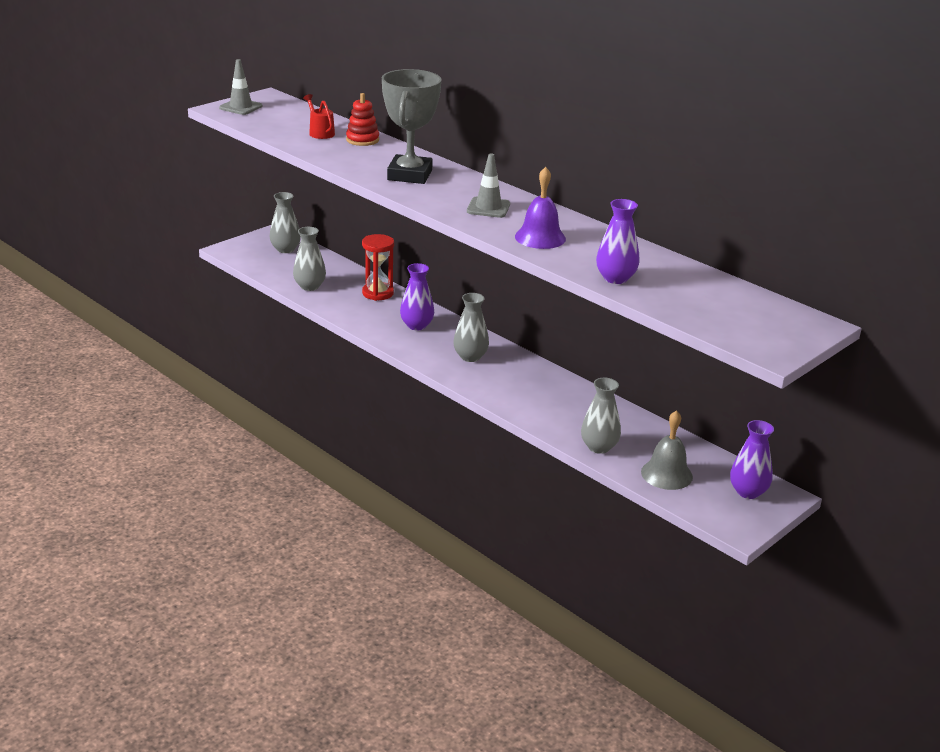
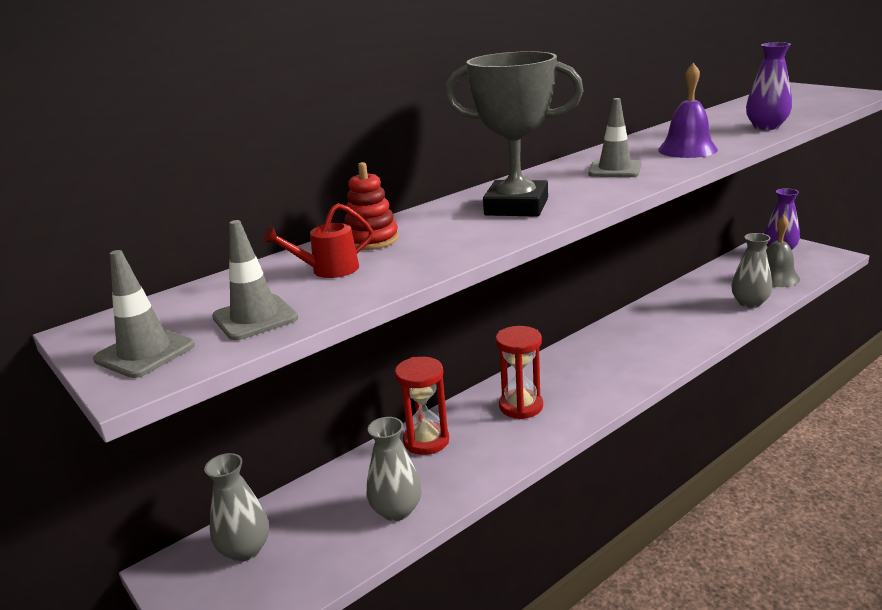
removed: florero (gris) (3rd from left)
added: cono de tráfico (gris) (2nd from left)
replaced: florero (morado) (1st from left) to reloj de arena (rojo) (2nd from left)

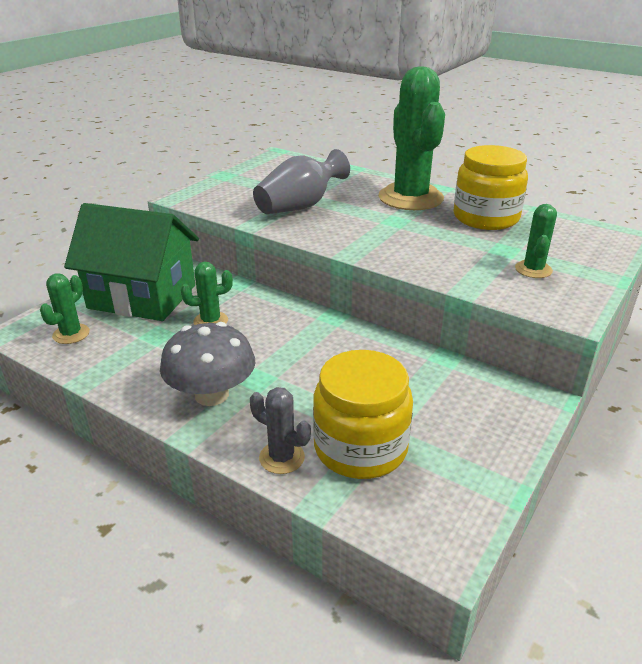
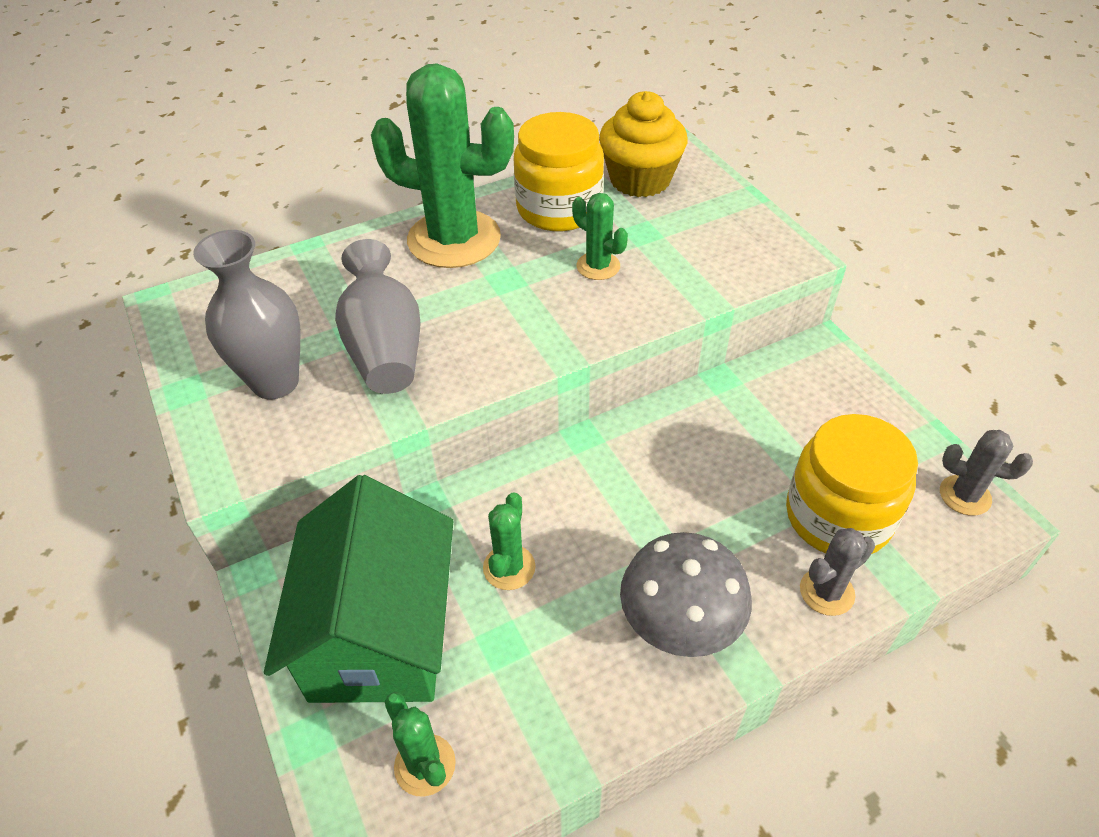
added: florero (gris) (1st from left); magdalena (amarillo); cactus (gris) (2nd from left)
moved: cactus (verde) (4th from left)
turned: casa (verde) 45 degrees counterclockwise

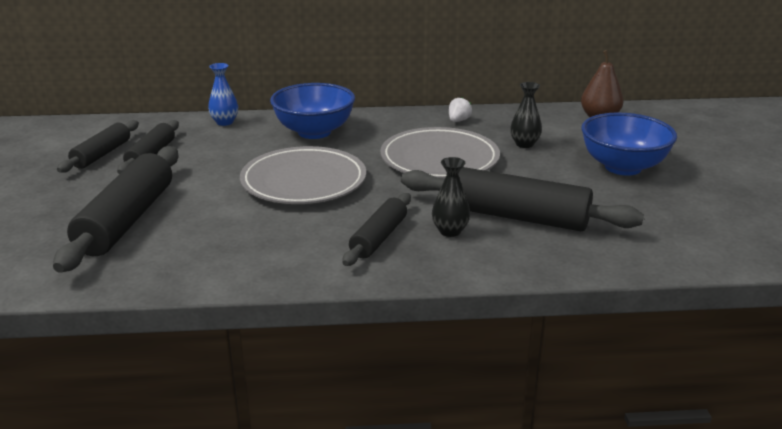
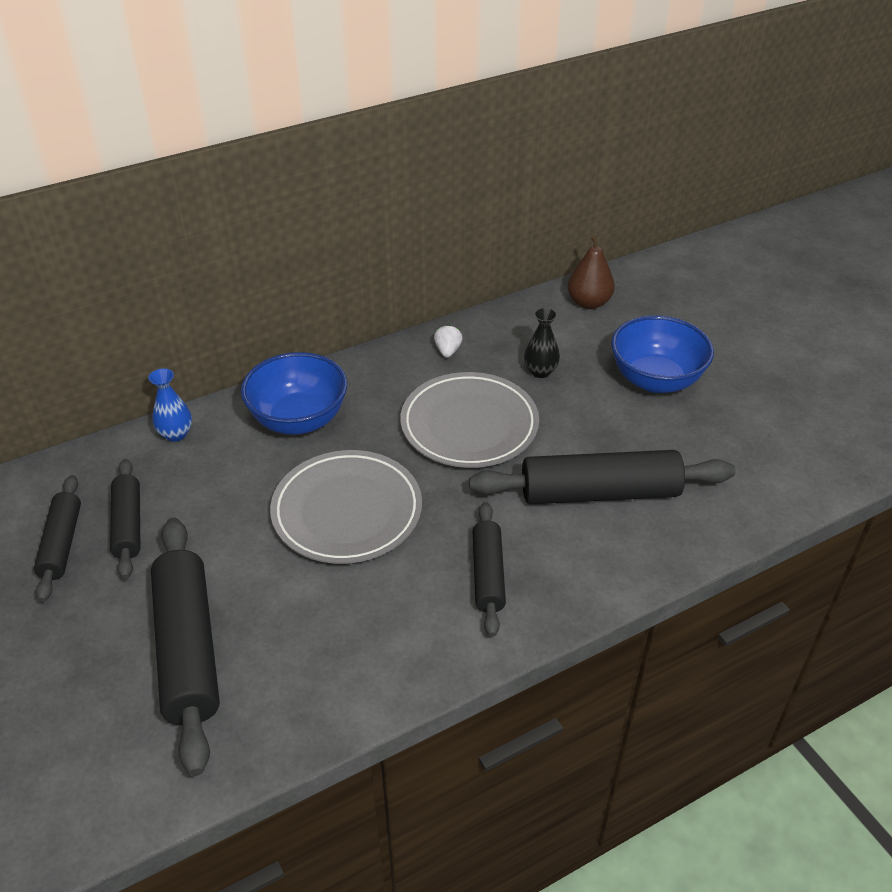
removed: florero (negro) (1st from left)

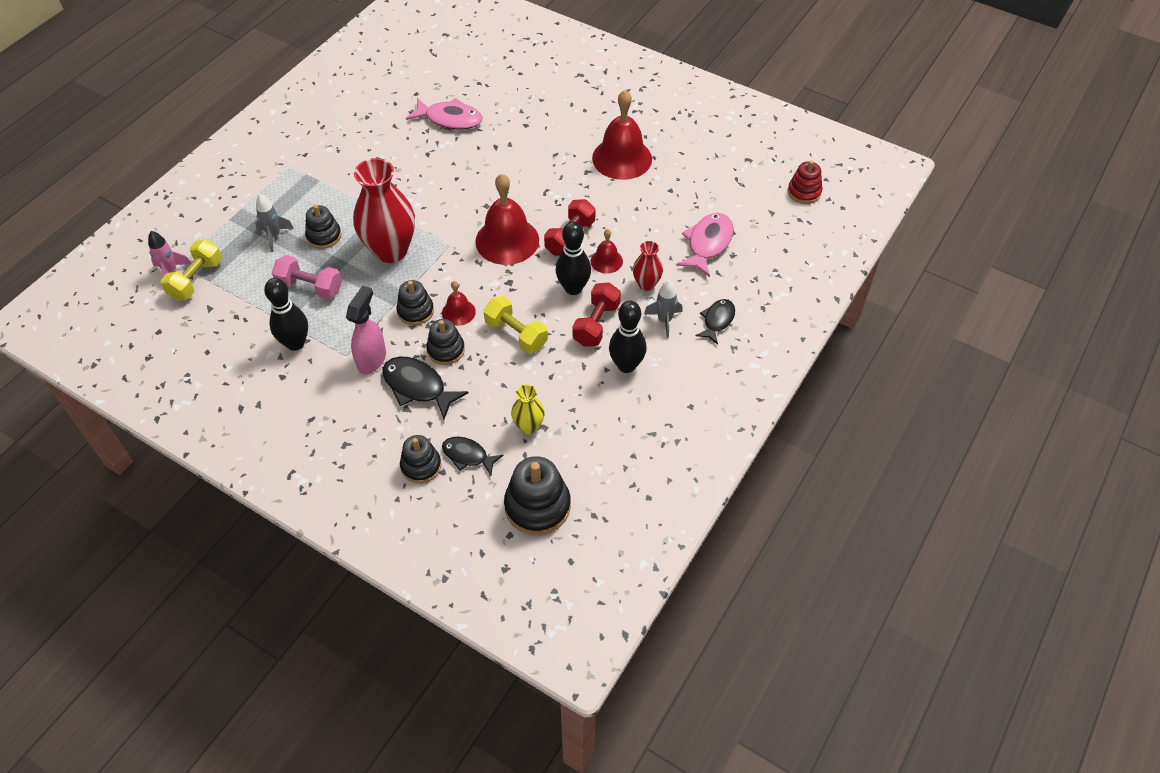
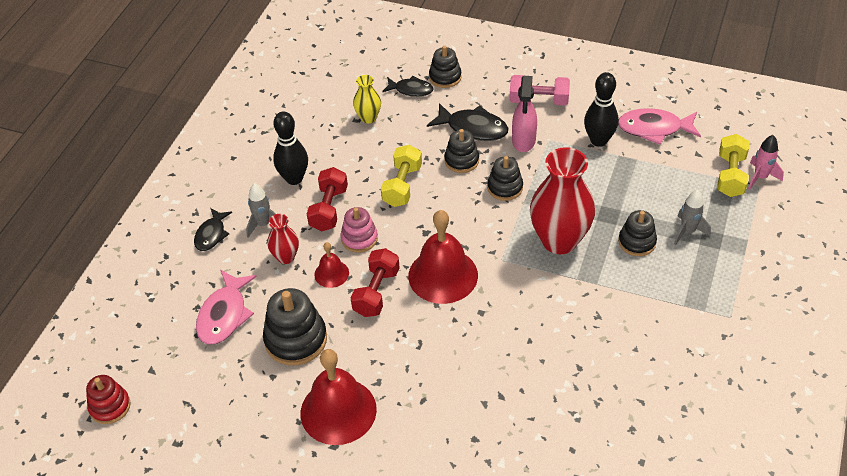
removed: campana (rojo) (1st from left)
moved: mancuerna (rosa); pez (rosa) (1st from left in the first image) to pez (rosa) (2nd from left); juguete apilable (negro) (5th from left in the first image) to juguete apilable (negro) (1st from left)
replaced: bolo (negro) (2nd from left) to juguete apilable (rosa)
turned: mancuerna (amarillo) (2nd from left in the first image) 75 degrees clockwise

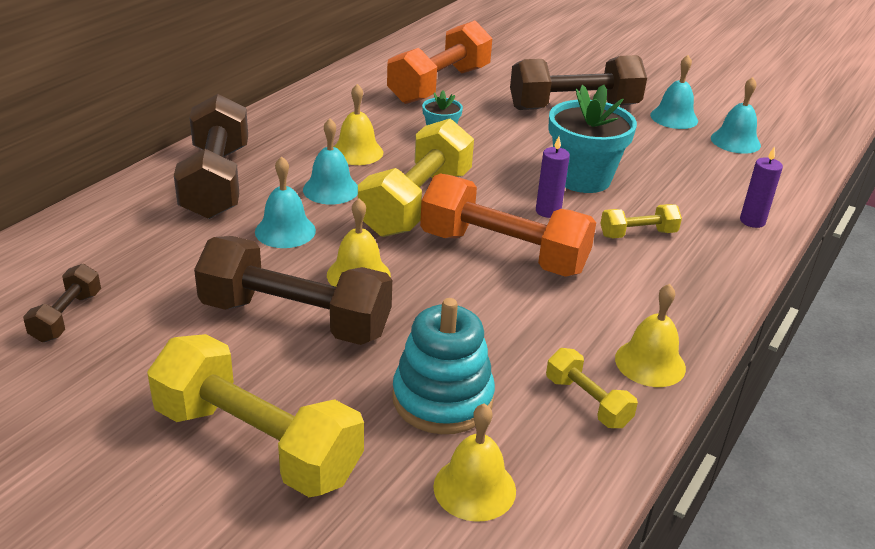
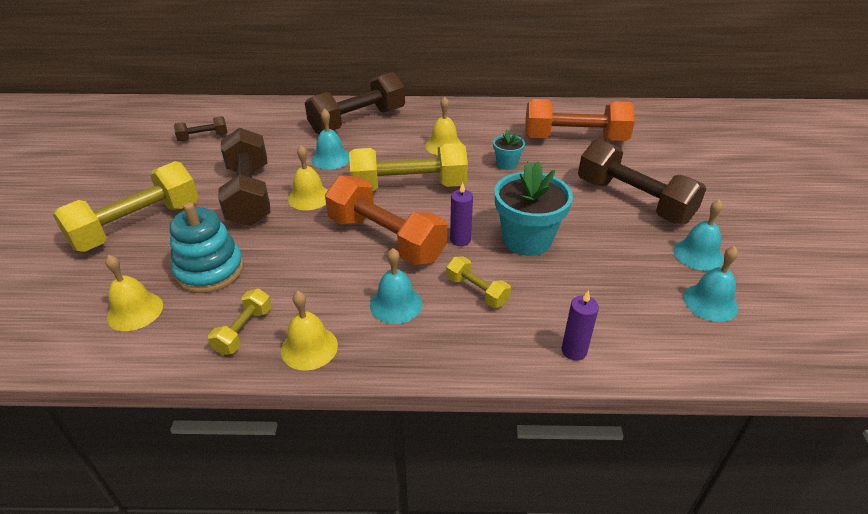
moved: campana (turquesa) (2nd from left)
turned: mancuerna (amarillo) (1st from left) 45 degrees clockwise; mancuerna (naranja) (2nd from left in the first image) 45 degrees counterclockwise

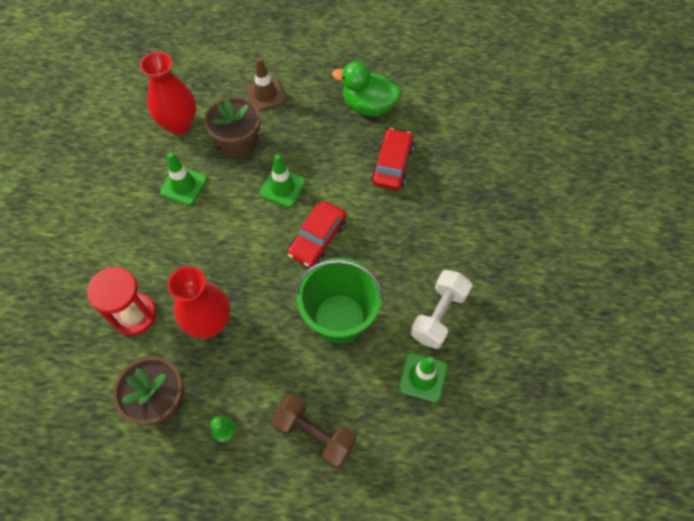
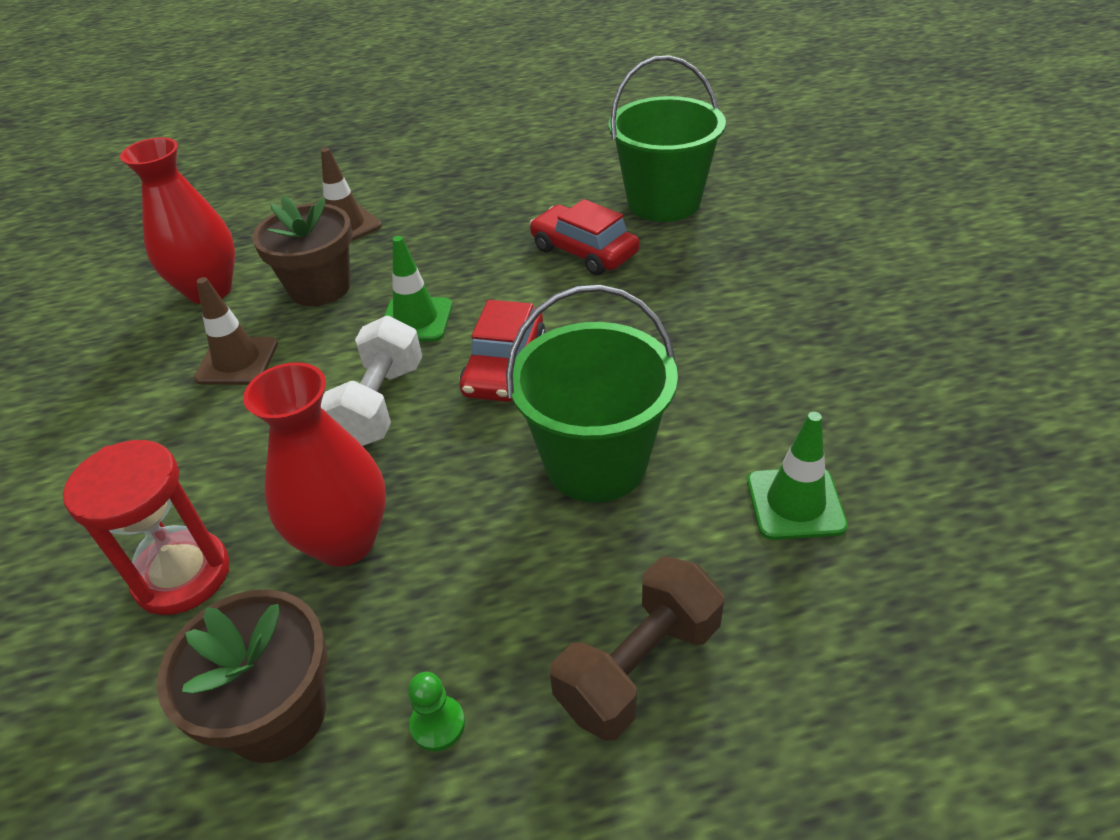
removed: pato (verde)
added: balde (verde) (2nd from left)
moved: mancuerna (blanco)
recoloured: cono de tráfico (verde) (1st from left) to cono de tráfico (marrón) (1st from left)
turned: mancuerna (marrón) 60 degrees counterclockwise; coche (rojo) (2nd from left) 45 degrees counterclockwise

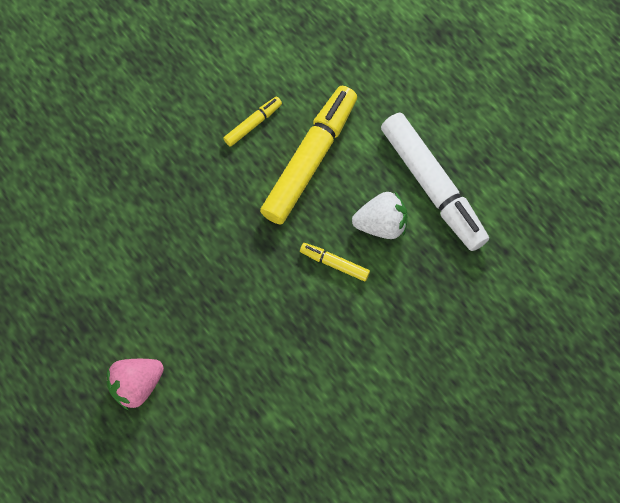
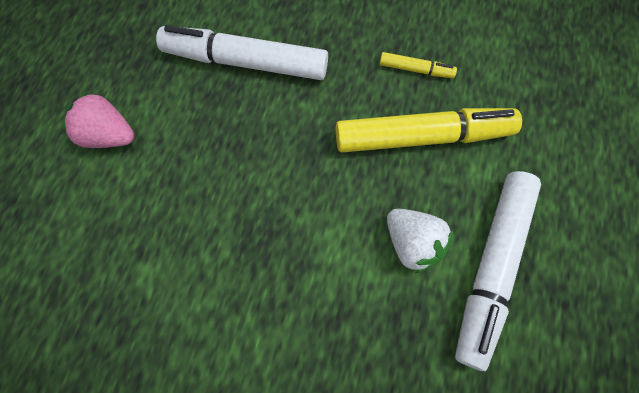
removed: rotulador (amarillo) (3rd from left)
added: rotulador (blanco) (1st from left)

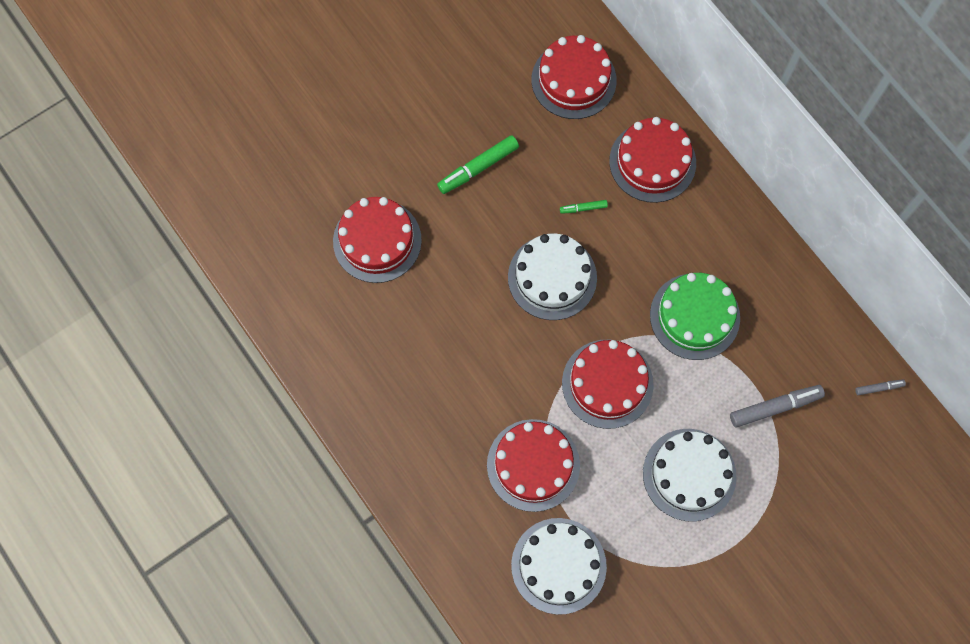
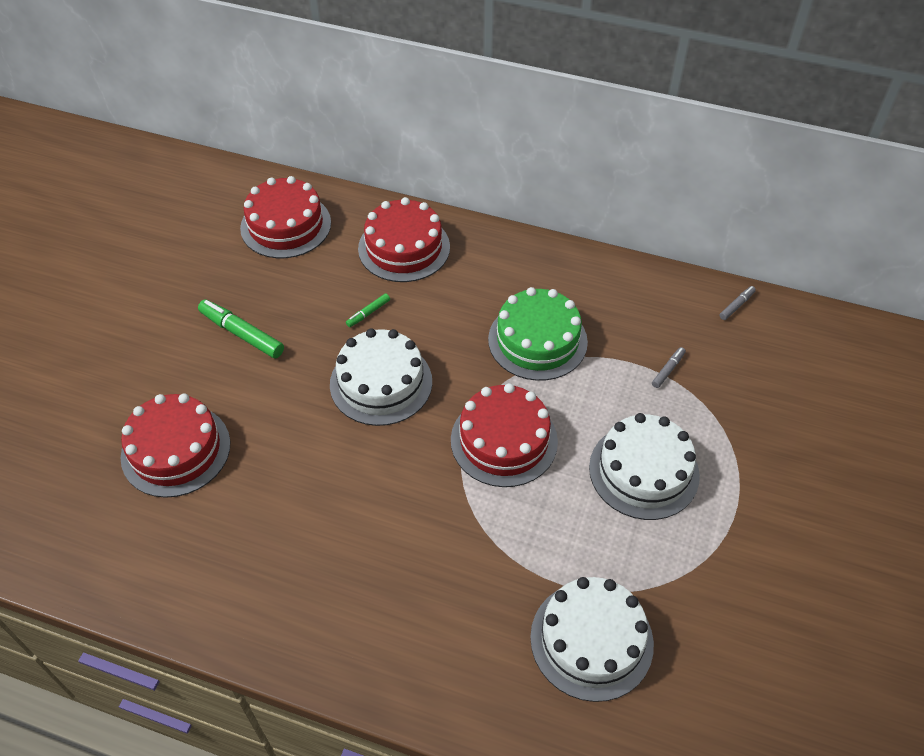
removed: tarta (rojo) (2nd from left)
turned: rotulador (verde) (1st from left) 105 degrees clockwise
resized: rotulador (gris) (1st from left) x0.52

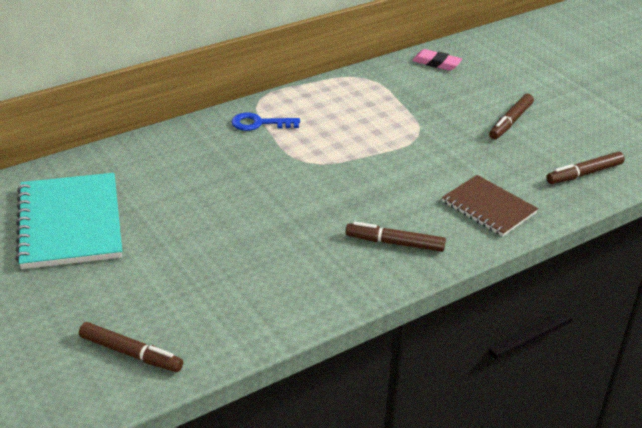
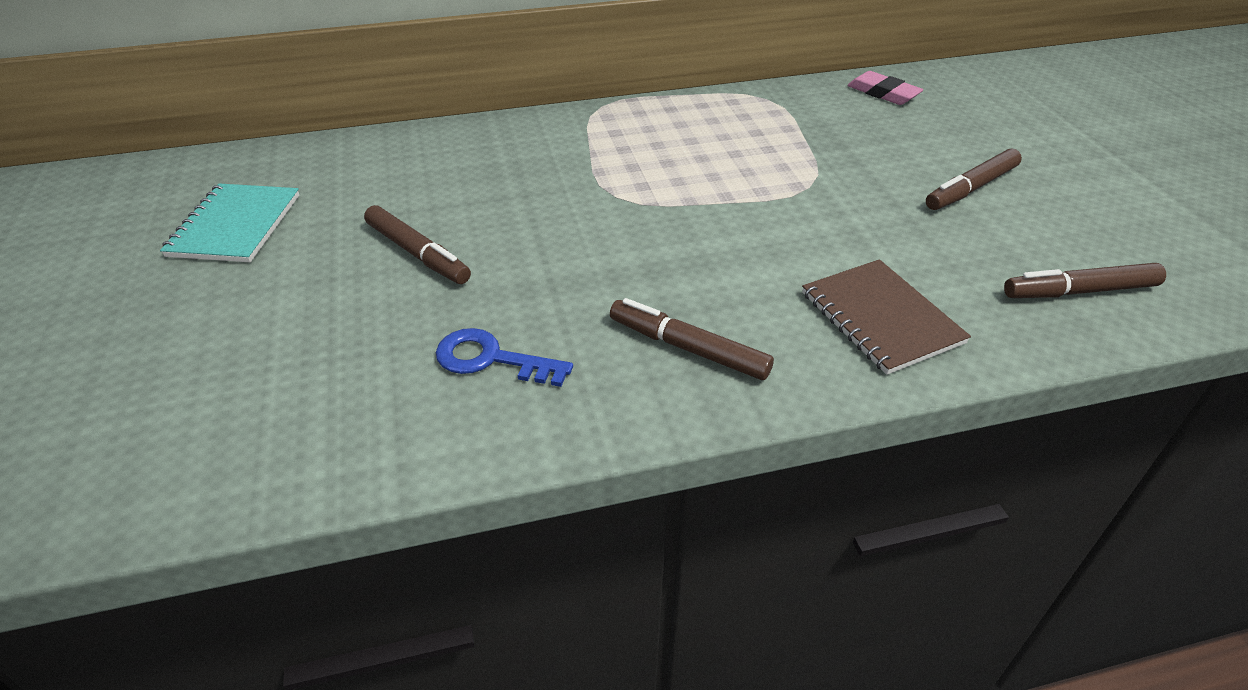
moved: rotulador (marrón) (1st from left); llave (azul)
resized: cuaderno (turquesa) x0.62

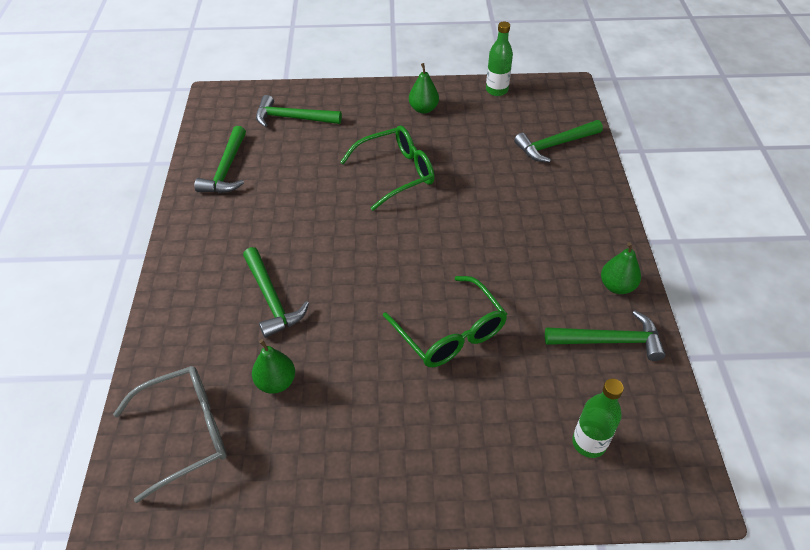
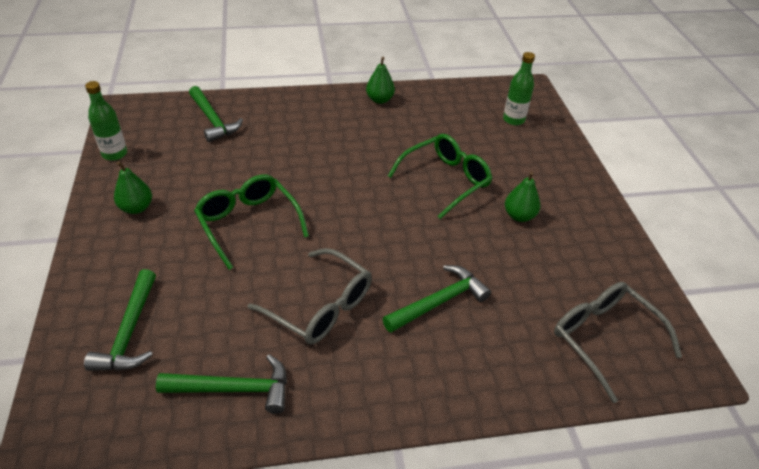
removed: martillo (verde) (5th from left)
added: gafas (gris) (1st from left)
moved: pera (verde) (1st from left in the first image) to pera (verde) (3rd from left)

